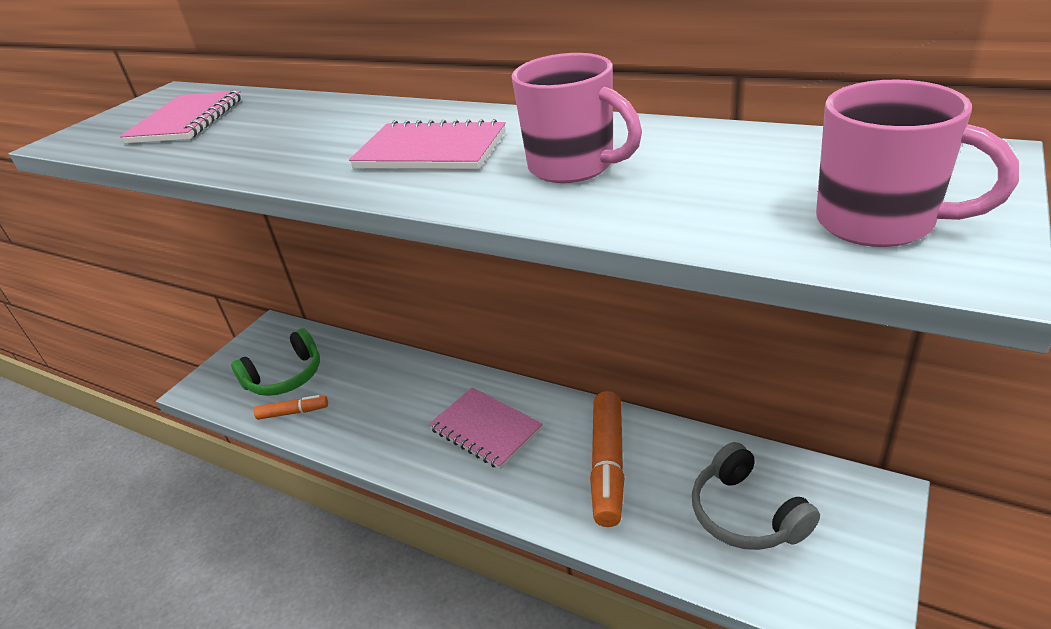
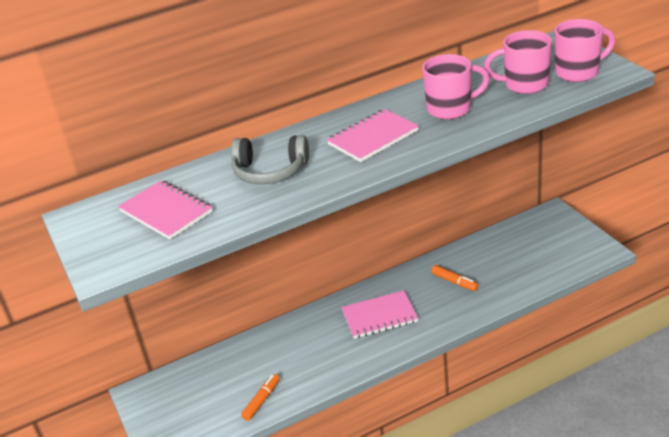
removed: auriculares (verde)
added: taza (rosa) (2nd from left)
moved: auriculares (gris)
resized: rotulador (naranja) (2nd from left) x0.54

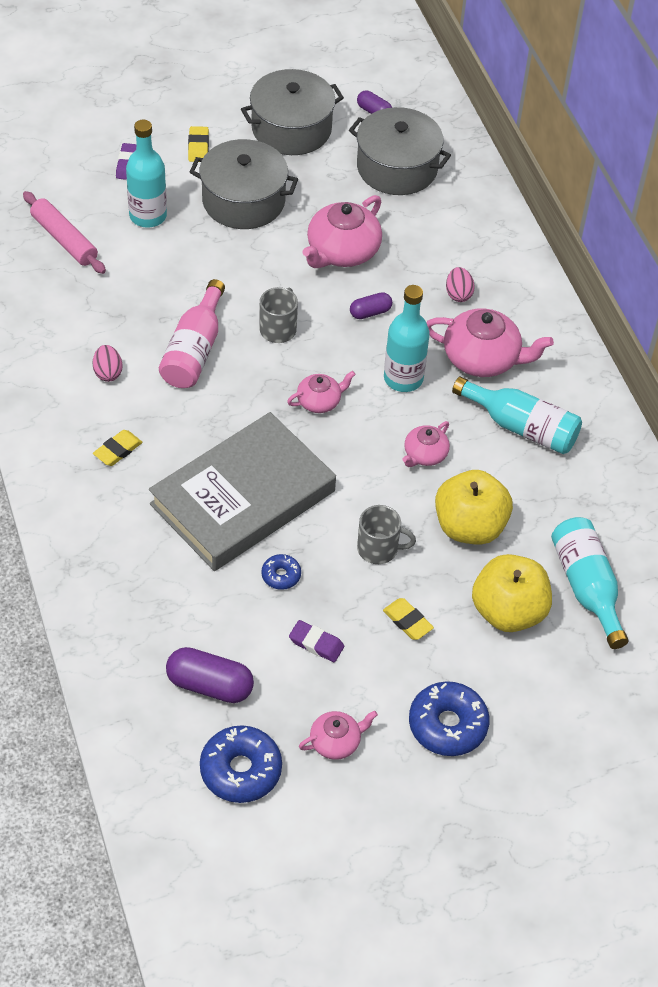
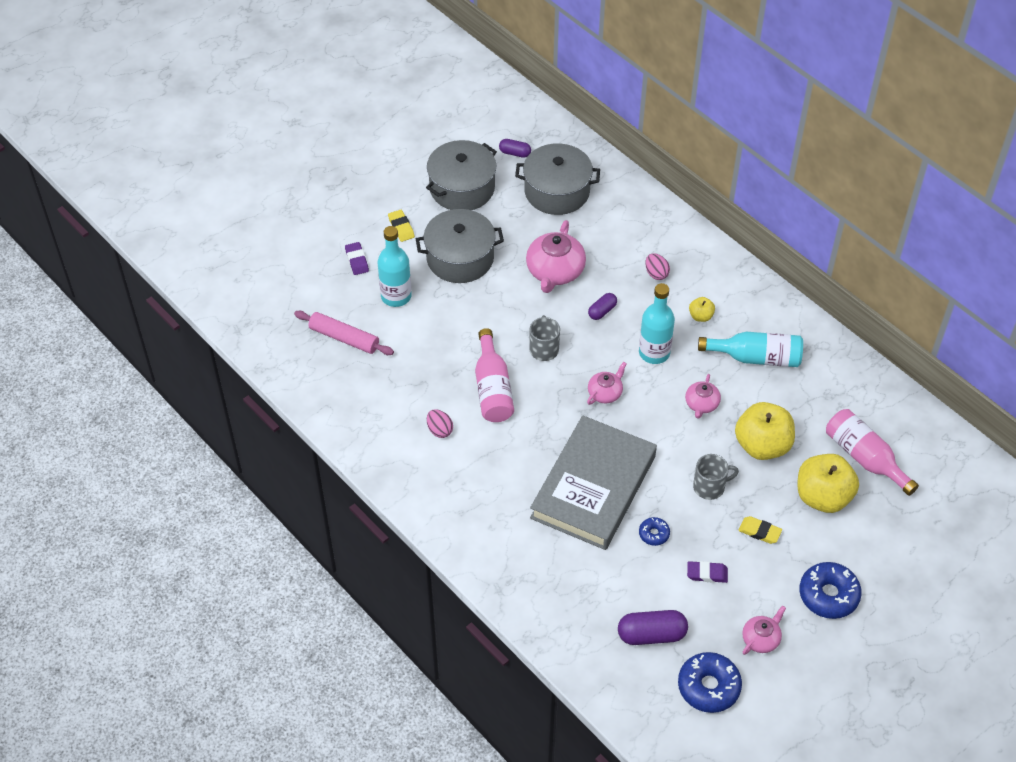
removed: goma de borrar (amarillo) (1st from left)
replaced: tetera (rosa) (5th from left) to manzana (amarillo) (1st from left)
recoloured: botella (turquesa) (4th from left) to botella (rosa) (2nd from left)

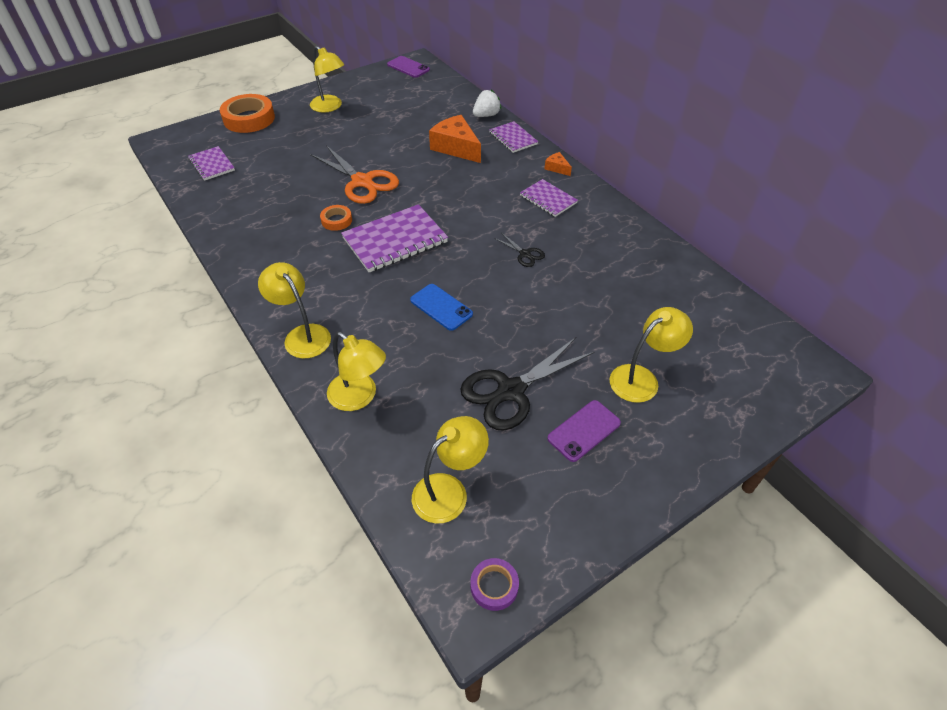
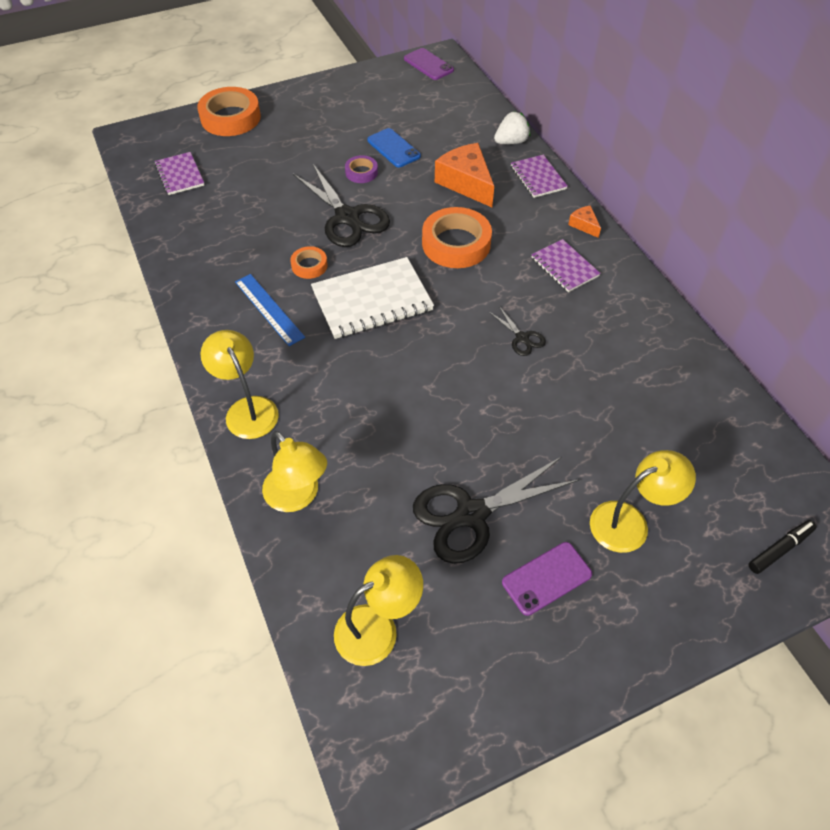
removed: lámpara (amarillo) (2nd from left)
added: regla (azul); cinta adhesiva (naranja) (3rd from left); rotulador (negro)
moved: móvil (azul); cinta adhesiva (morado)
recoloured: tijeras (naranja) to tijeras (negro) (1st from left); cuaderno (morado) (2nd from left) to cuaderno (blanco)

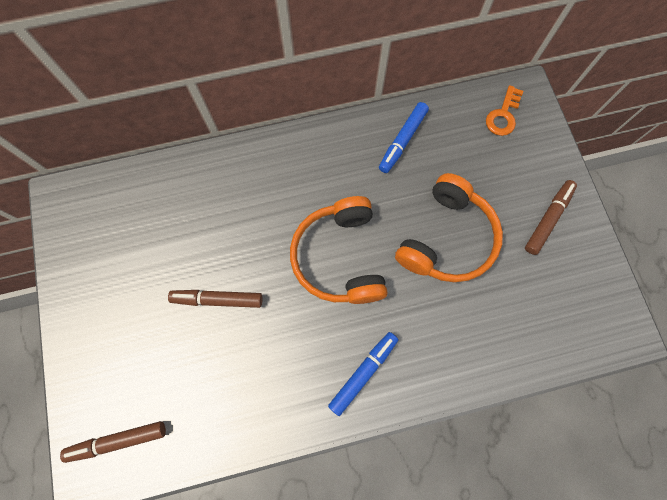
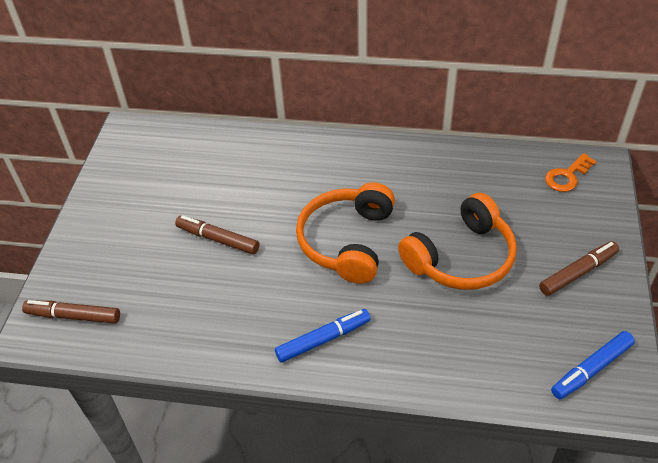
moved: rotulador (azul) (2nd from left)

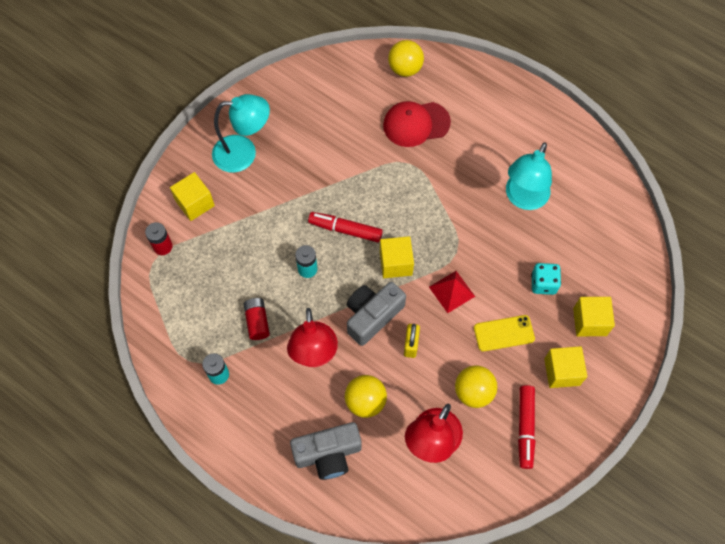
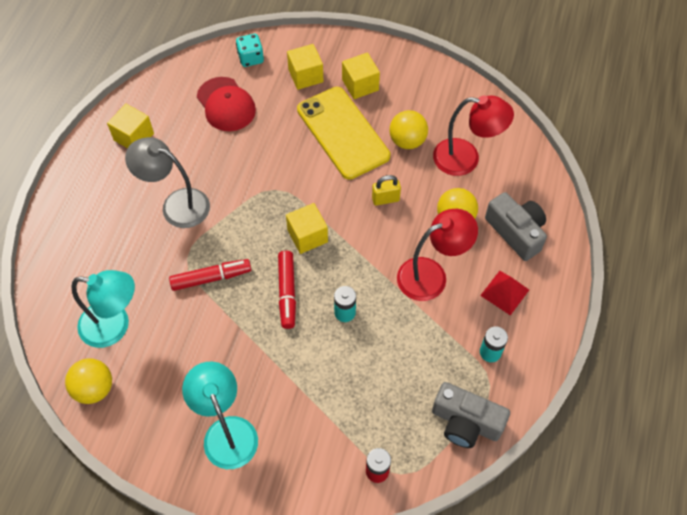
removed: pila (rojo) (2nd from left)
added: lámpara (gris)
moved: cubo (amarillo) (1st from left); cámara (gris) (2nd from left in the first image) to cámara (gris) (1st from left); gorra (rojo); pelota (amarillo) (2nd from left in the first image) to pelota (amarillo) (1st from left); pirámide (rojo); lámpara (turquesa) (2nd from left in the first image) to lámpara (turquesa) (1st from left); rotulador (rojo) (2nd from left in the first image) to rotulador (rojo) (1st from left); dado (turquesa)
resized: móvil (amarillo) x1.94

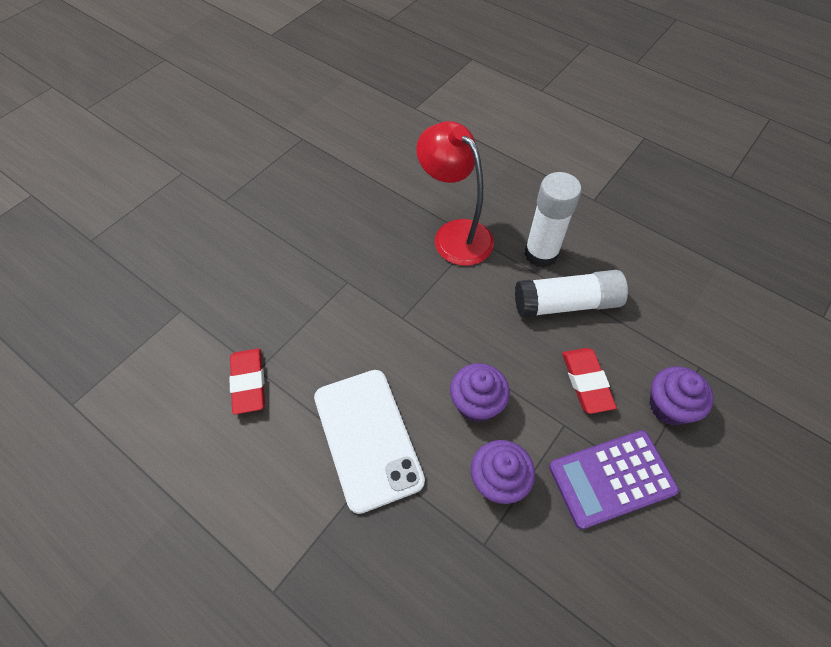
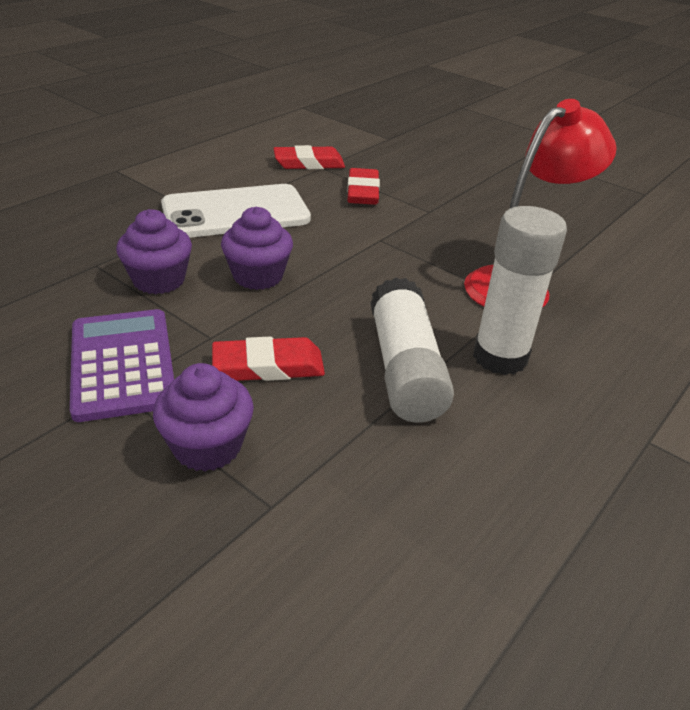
added: goma de borrar (rojo) (3rd from left)

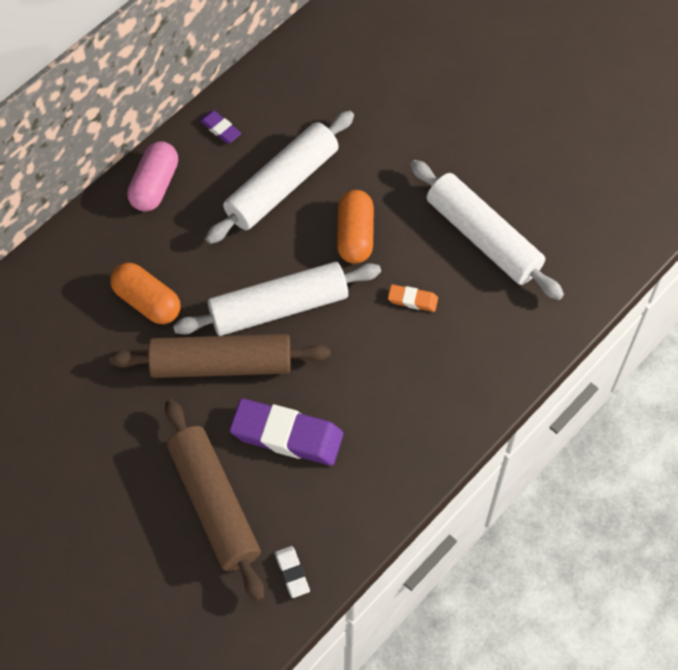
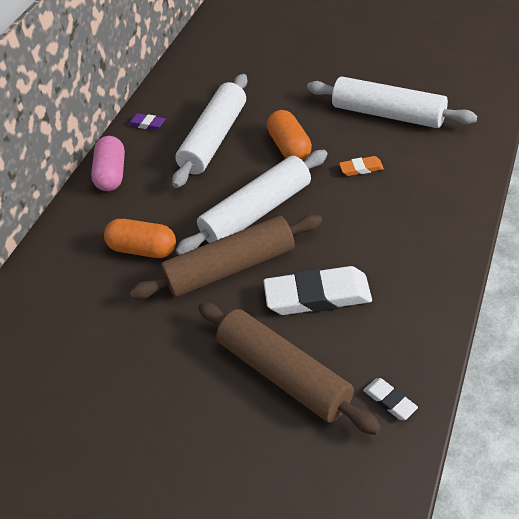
recoloured: goma de borrar (morado) (2nd from left) to goma de borrar (blanco) (1st from left)

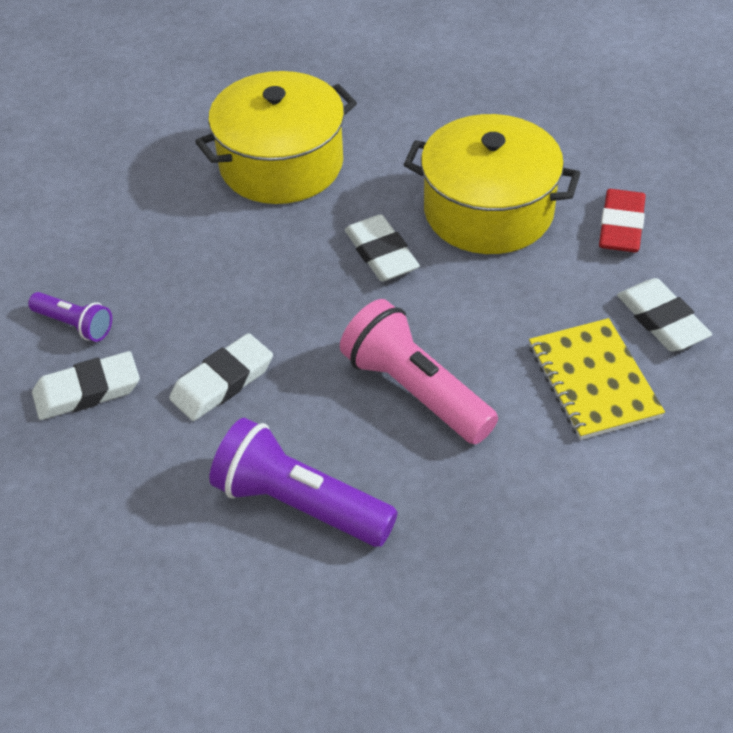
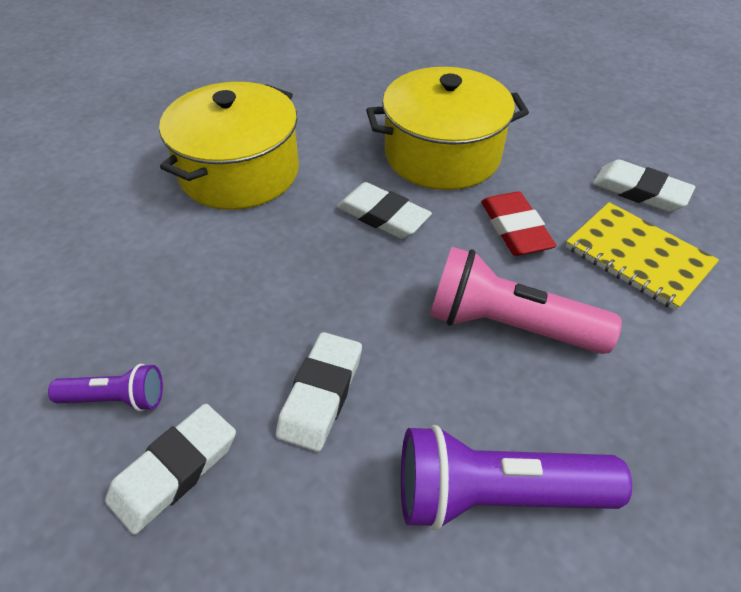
moved: goma de borrar (rojo)

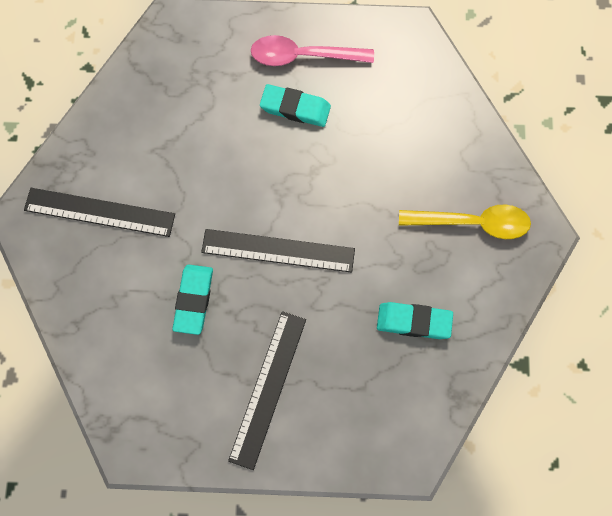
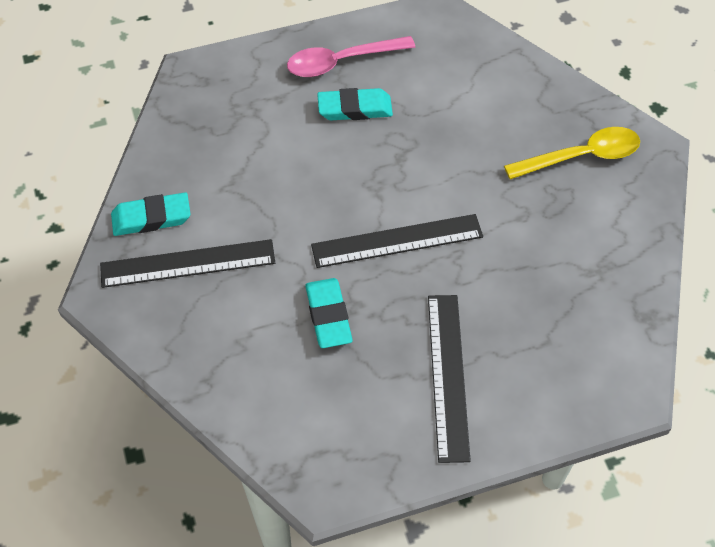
moved: goma de borrar (turquesa) (3rd from left in the first image) to goma de borrar (turquesa) (1st from left)

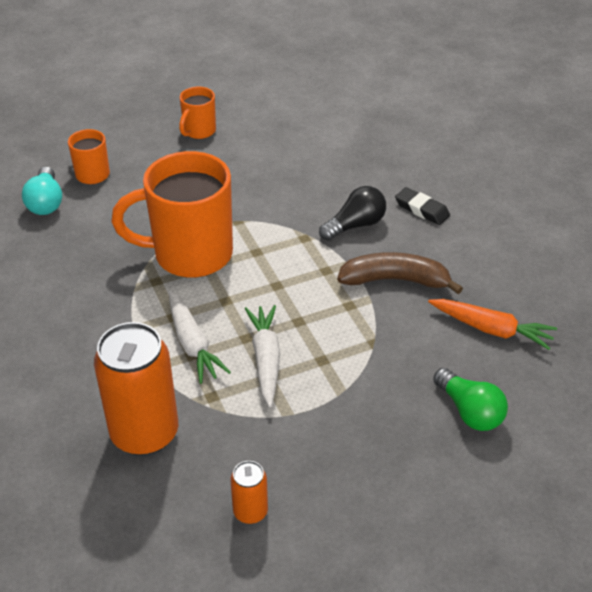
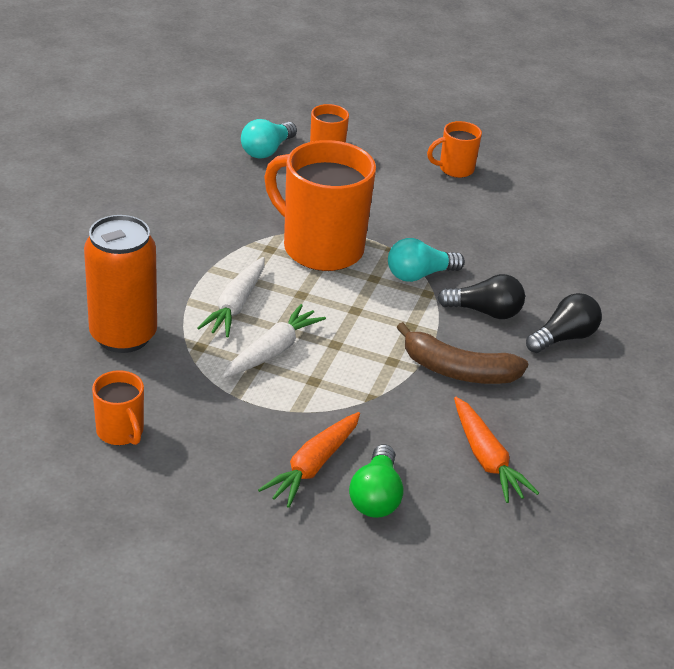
added: zanahoria (naranja) (1st from left); bombilla (turquesa) (2nd from left)
replaced: lata (naranja) (2nd from left) to taza (naranja) (1st from left); goma de borrar (negro) to bombilla (negro) (2nd from left)
turned: plátano (marrón) 150 degrees clockwise

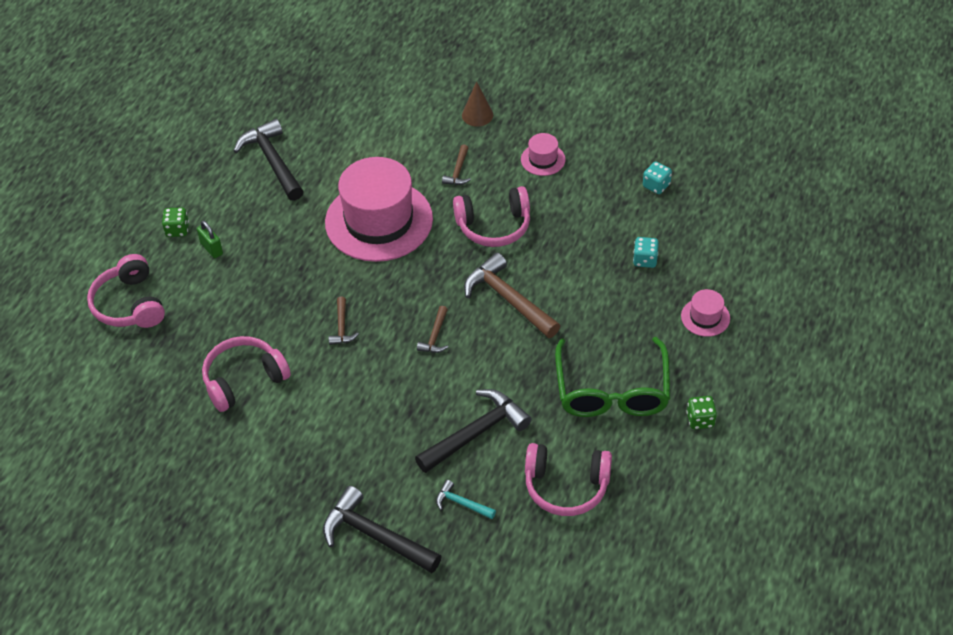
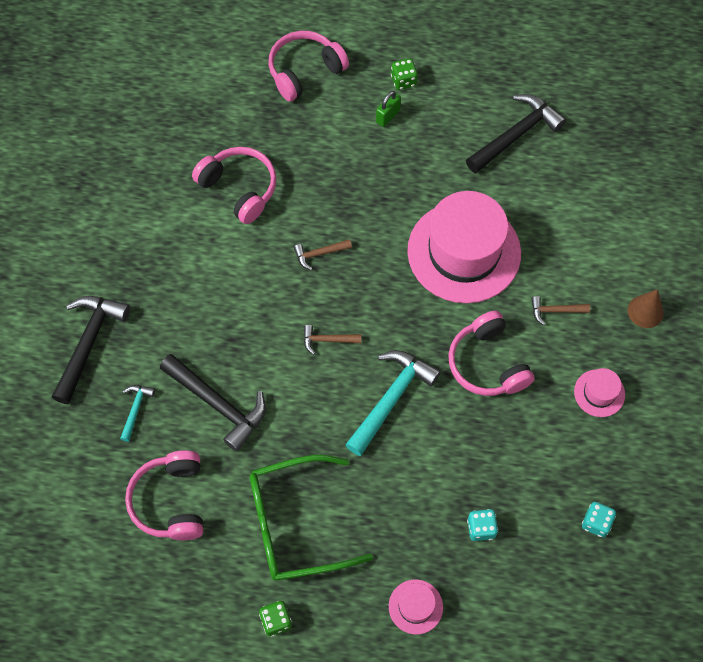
recoloured: martillo (marrón) (4th from left) to martillo (turquesa) (2nd from left)

